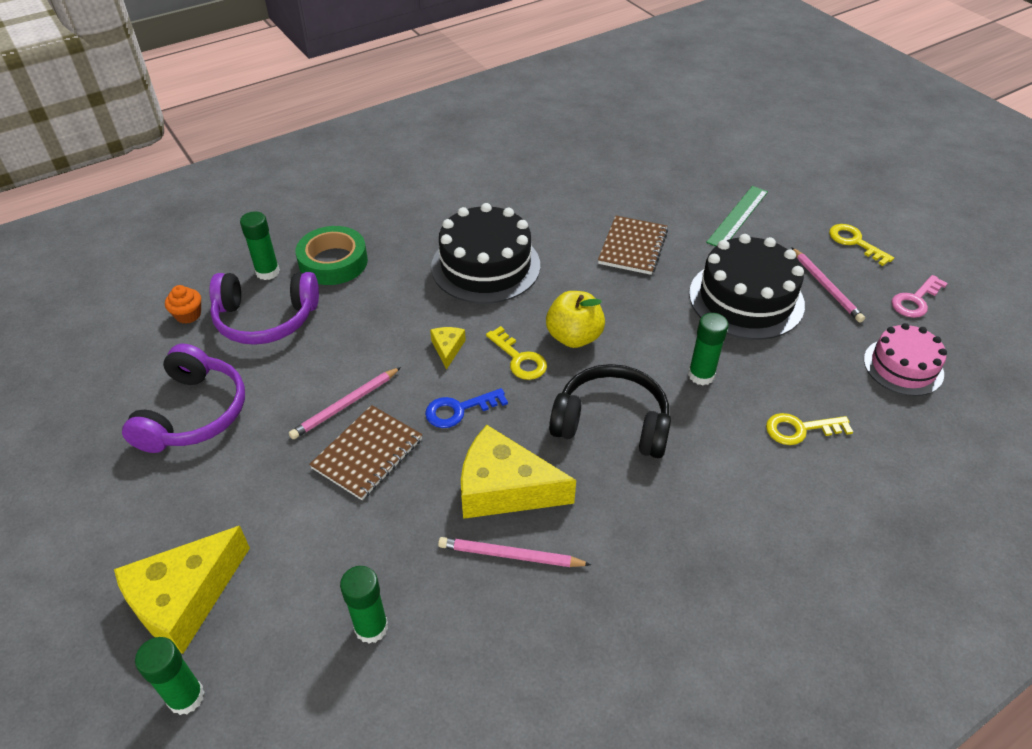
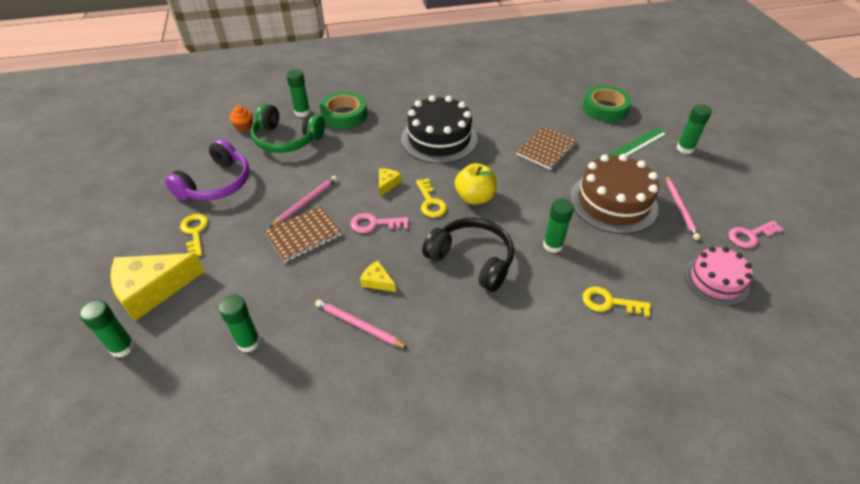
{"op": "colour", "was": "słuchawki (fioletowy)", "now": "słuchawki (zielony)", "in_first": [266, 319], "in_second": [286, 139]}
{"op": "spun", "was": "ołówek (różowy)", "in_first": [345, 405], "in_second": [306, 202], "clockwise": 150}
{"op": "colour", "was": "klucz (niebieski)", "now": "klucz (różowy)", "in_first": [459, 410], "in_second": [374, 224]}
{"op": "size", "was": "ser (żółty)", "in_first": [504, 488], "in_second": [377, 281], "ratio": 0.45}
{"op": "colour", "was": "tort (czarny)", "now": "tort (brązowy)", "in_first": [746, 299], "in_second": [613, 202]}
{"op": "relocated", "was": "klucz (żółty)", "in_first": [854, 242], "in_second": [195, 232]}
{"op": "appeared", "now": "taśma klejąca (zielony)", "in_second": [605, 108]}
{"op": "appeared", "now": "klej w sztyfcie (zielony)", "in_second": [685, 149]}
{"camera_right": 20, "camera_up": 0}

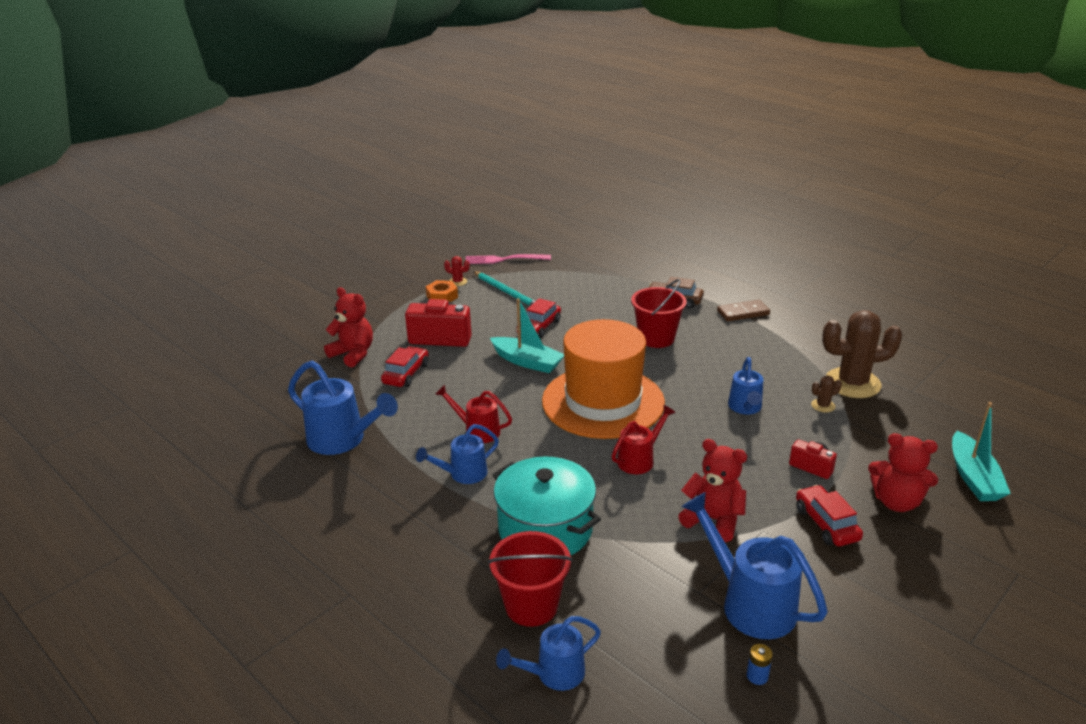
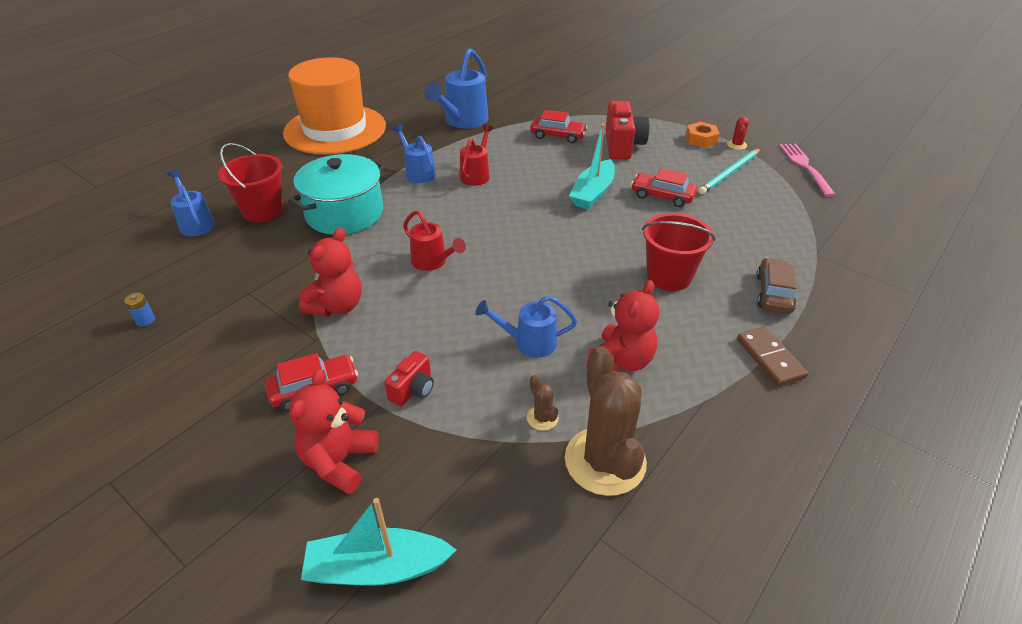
{"op": "relocated", "was": "miś (czerwony)", "in_first": [353, 354], "in_second": [621, 361]}
{"op": "relocated", "was": "kapelusz (pomarańczowy)", "in_first": [603, 402], "in_second": [335, 129]}
{"op": "missing", "was": "konewka (niebieski)", "in_first": [749, 603]}
{"camera_right": 85, "camera_up": 10}

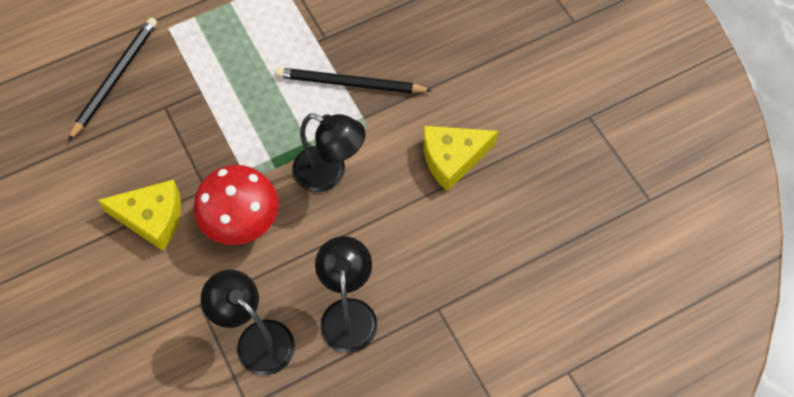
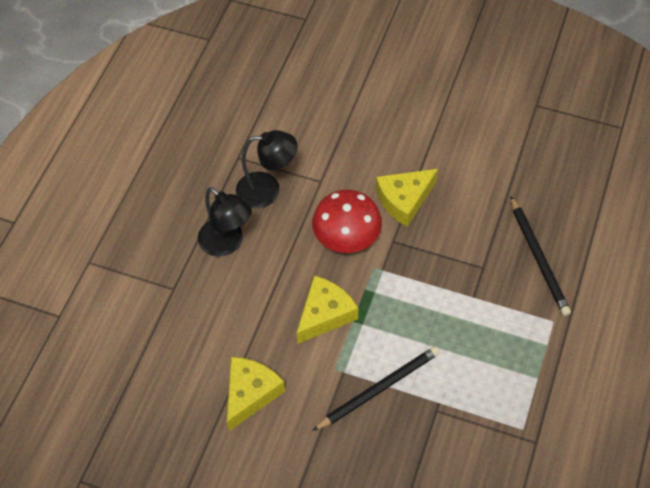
{"op": "exchanged", "was": "lampka (czarny)", "now": "ser (żółty)", "in_first": [329, 173], "in_second": [325, 314]}
{"camera_right": 140, "camera_up": -5}

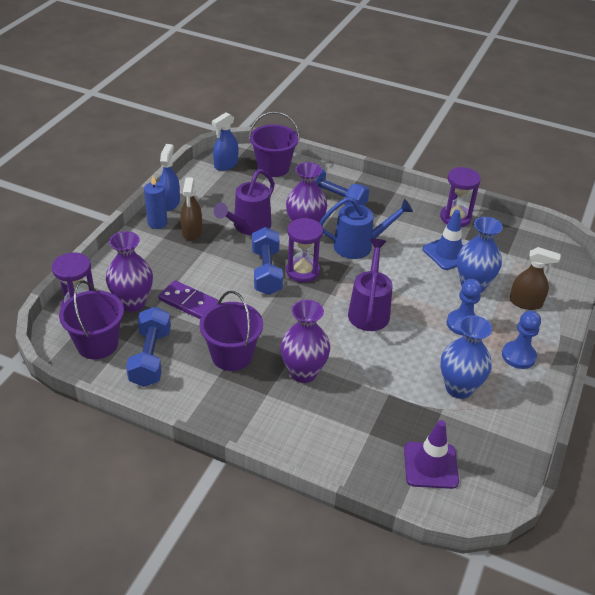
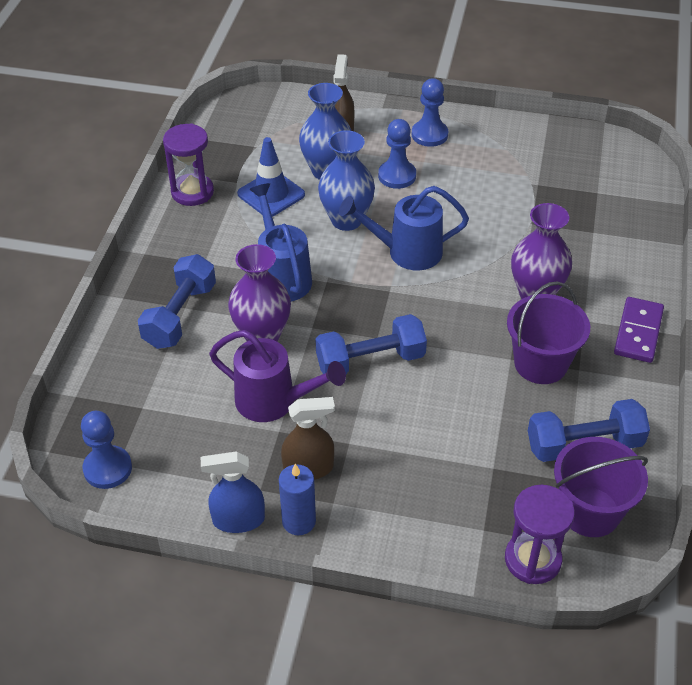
{"op": "missing", "was": "wazon (fioletowy)", "in_first": [132, 303]}
{"op": "relocated", "was": "kostka domina (fioletowy)", "in_first": [189, 302], "in_second": [638, 332]}
{"op": "exchanged", "was": "spryskiwacz (niebieski)", "now": "pionek (niebieski)", "in_first": [226, 165], "in_second": [107, 468]}
{"op": "missing", "was": "wiadro (fioletowy)", "in_first": [273, 167]}
{"op": "missing", "was": "klepsydra (fioletowy)", "in_first": [302, 271]}
{"op": "colour", "was": "konewka (fioletowy)", "now": "konewka (niebieski)", "in_first": [369, 310], "in_second": [406, 252]}
{"op": "missing", "was": "pachołek (fioletowy)", "in_first": [430, 465]}
{"op": "relocated", "was": "wazon (niebieski)", "in_first": [459, 388], "in_second": [346, 220]}
{"camera_right": -100, "camera_up": 5}

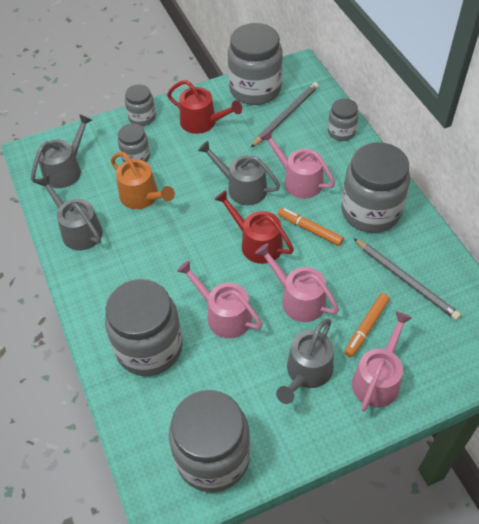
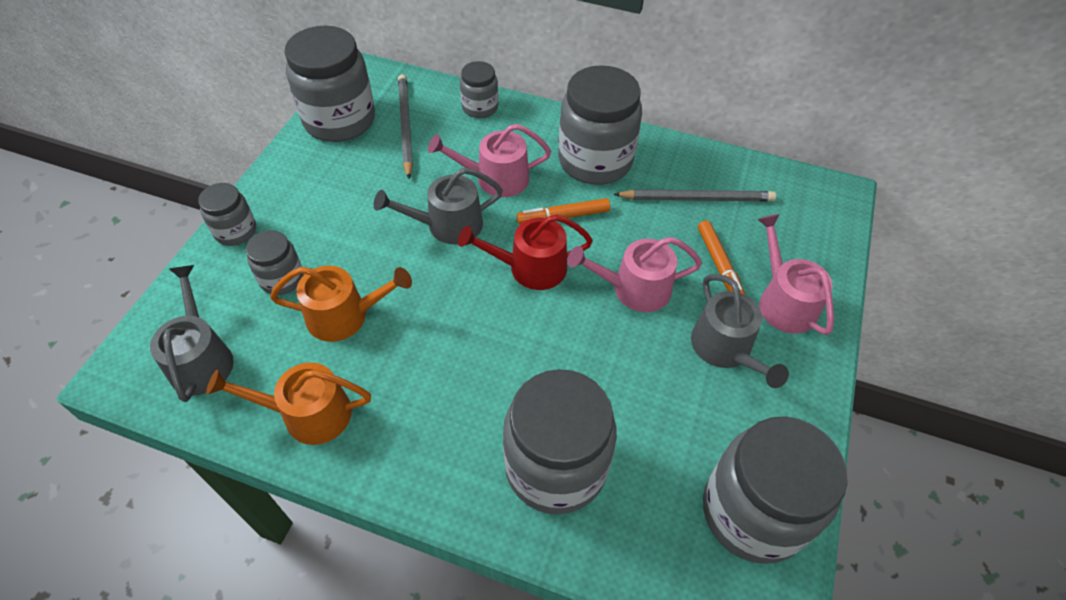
{"op": "colour", "was": "konewka (szary)", "now": "konewka (pomarańczowy)", "in_first": [78, 230], "in_second": [308, 414]}
{"op": "missing", "was": "konewka (czerwony)", "in_first": [202, 122]}
{"op": "missing", "was": "konewka (różowy)", "in_first": [224, 315]}
{"camera_right": -50, "camera_up": 0}

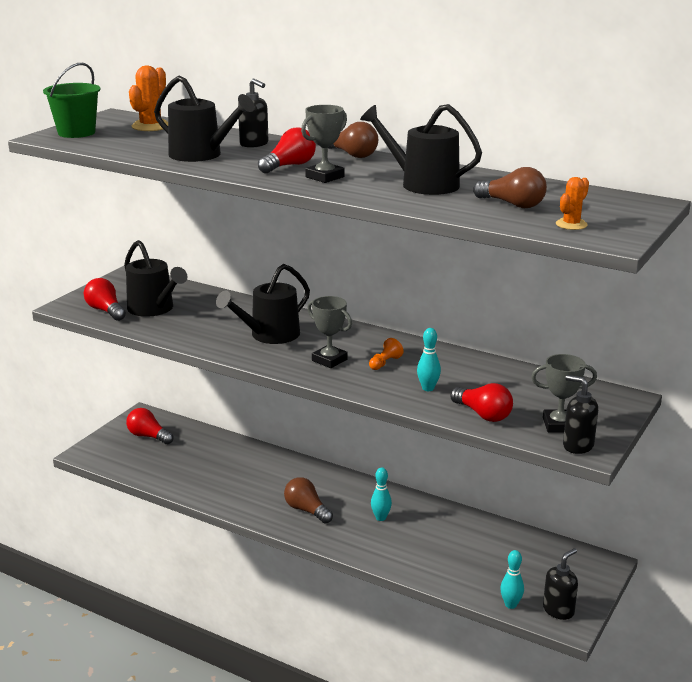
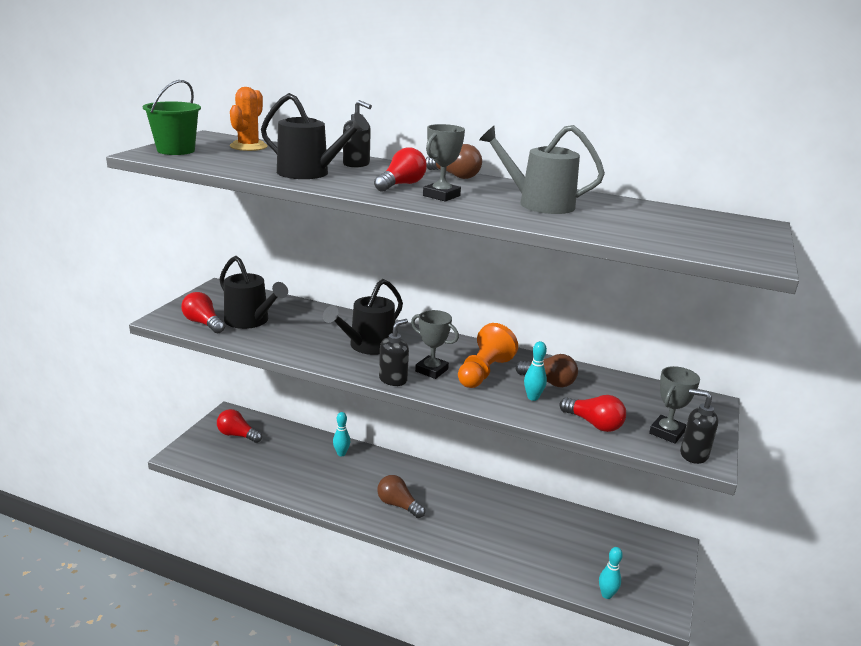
{"op": "colour", "was": "konewka (czarny)", "now": "konewka (szary)", "in_first": [423, 184], "in_second": [539, 204]}
{"op": "size", "was": "pionek (pomarańczowy)", "in_first": [385, 363], "in_second": [484, 372], "ratio": 2.07}
{"op": "relocated", "was": "kręgiel (turkusowy)", "in_first": [380, 518], "in_second": [341, 453]}
{"op": "relocated", "was": "żarówka (brązowy)", "in_first": [512, 204], "in_second": [548, 382]}
{"op": "spun", "was": "puchar (szary)", "in_first": [559, 425], "in_second": [666, 432], "clockwise": -45}
{"op": "relocated", "was": "dozownik mydła (czarny)", "in_first": [558, 610], "in_second": [393, 380]}
{"op": "missing", "was": "kaktus (pomarańczowy)", "in_first": [571, 224]}
{"camera_right": -10, "camera_up": 0}

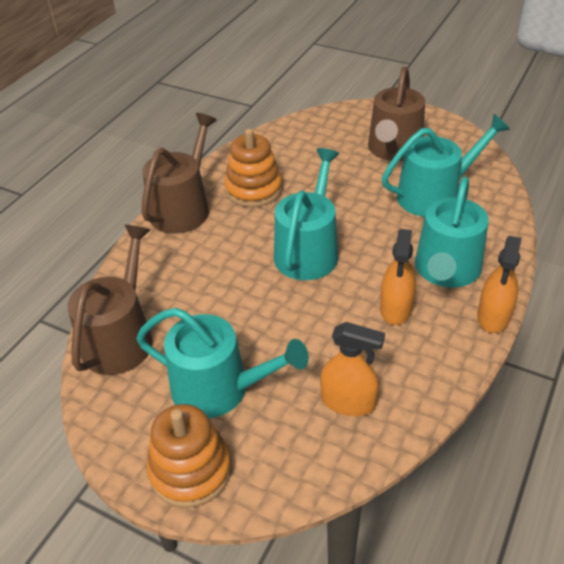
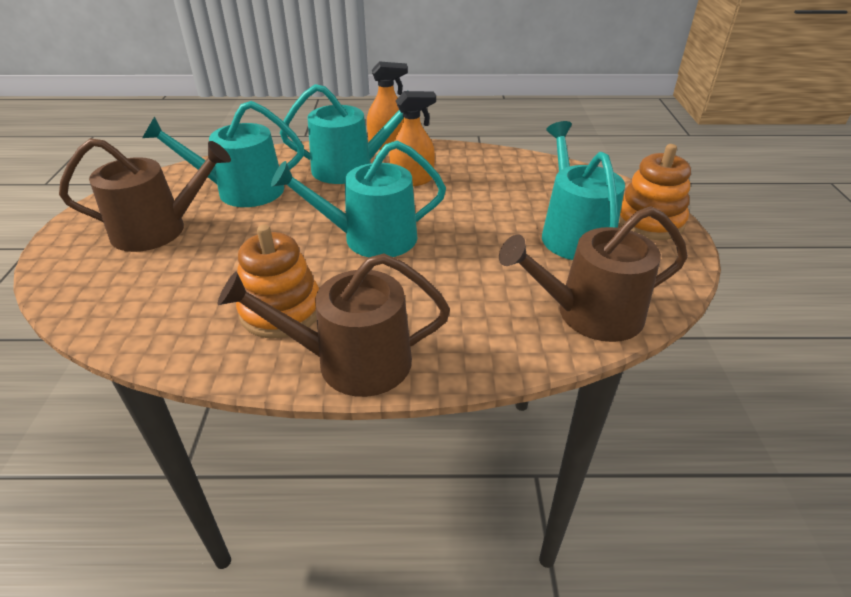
{"op": "missing", "was": "spryskiwacz (pomarańczowy)", "in_first": [348, 402]}
{"op": "spun", "was": "konewka (turkusowy)", "in_first": [434, 195], "in_second": [242, 191], "clockwise": -45}
{"camera_right": -120, "camera_up": -5}

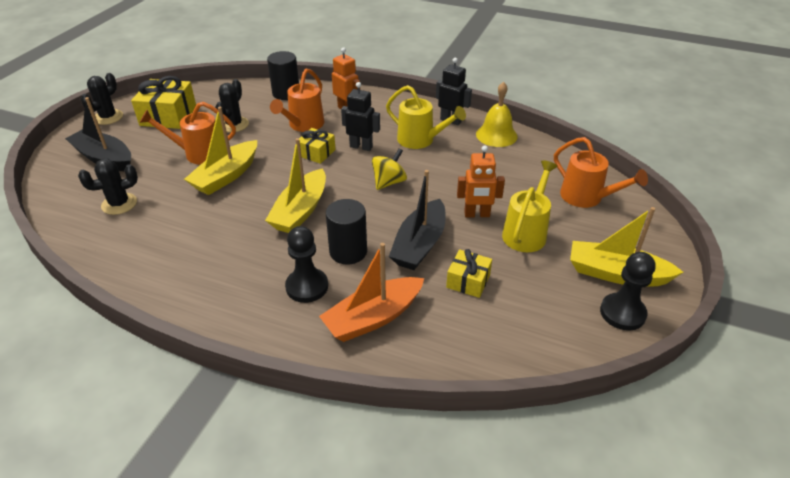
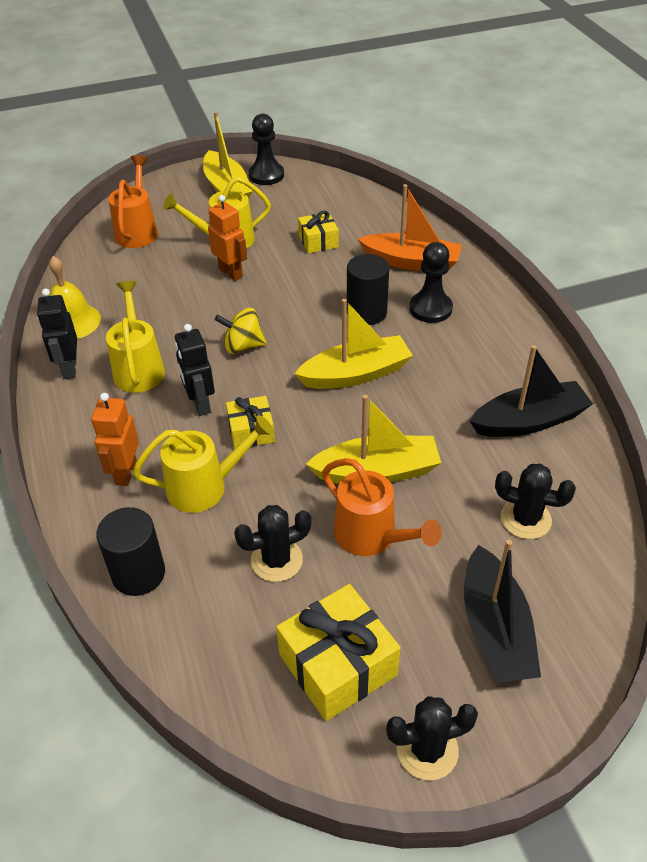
{"op": "colour", "was": "konewka (pomarańczowy)", "now": "konewka (żółty)", "in_first": [303, 125], "in_second": [206, 486]}
{"op": "relocated", "was": "łódka (czarny)", "in_first": [419, 244], "in_second": [529, 421]}
{"camera_right": -130, "camera_up": 5}

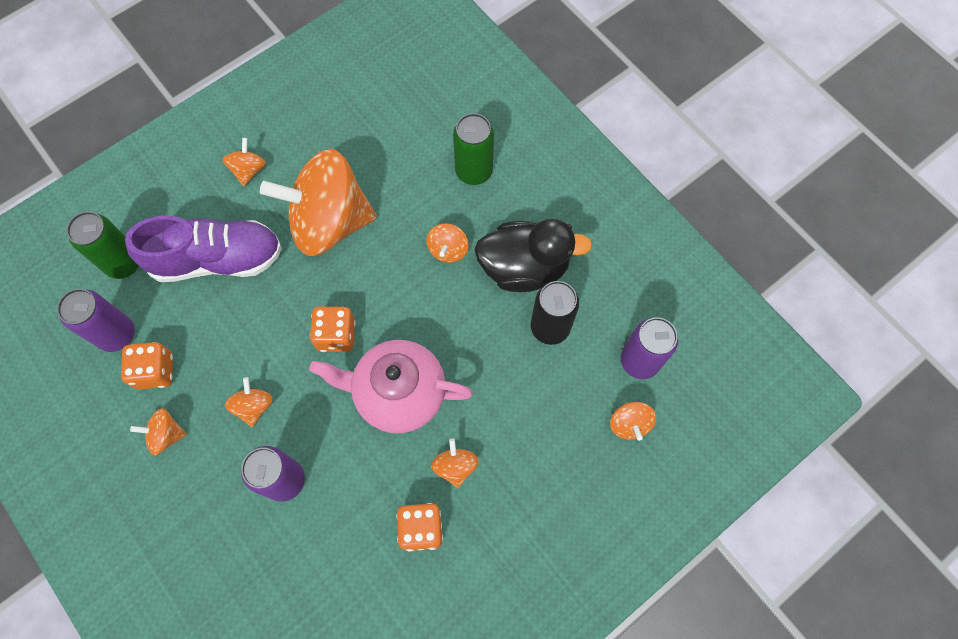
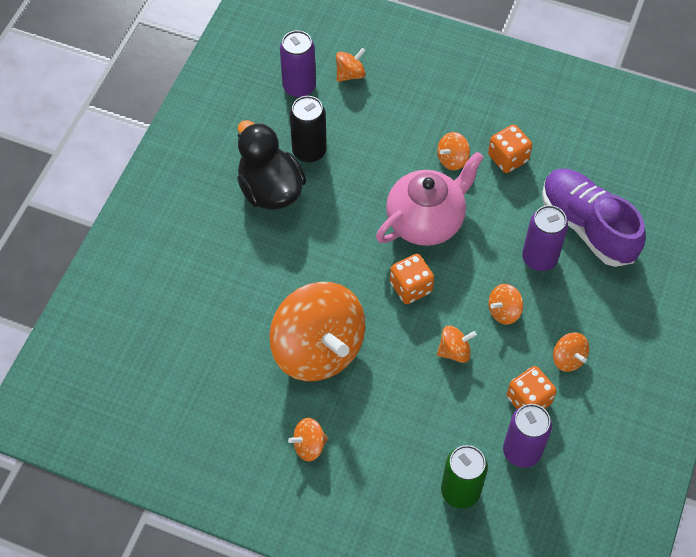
{"op": "relocated", "was": "but (fioletowy)", "in_first": [217, 259], "in_second": [587, 226]}
{"op": "spun", "was": "imbryk (różowy)", "in_first": [398, 393], "in_second": [426, 221], "clockwise": -105}
{"op": "relocated", "was": "bączek (pomarańczowy)", "in_first": [448, 250], "in_second": [454, 351]}
{"op": "missing", "was": "puszka (zielony)", "in_first": [473, 171]}
{"camera_right": -120, "camera_up": -10}

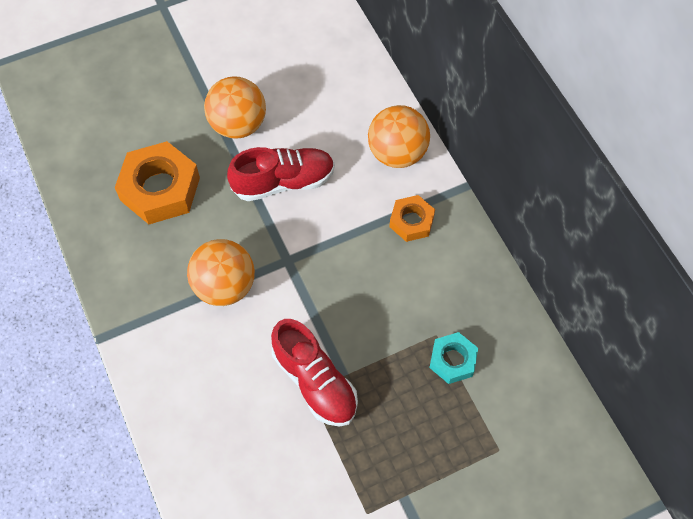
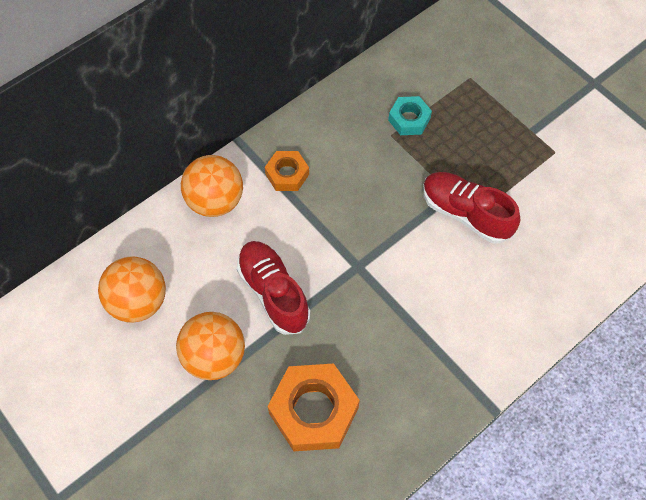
{"op": "relocated", "was": "piłka (pomarańczowy)", "in_first": [224, 286], "in_second": [138, 302]}
{"op": "spun", "was": "but (czerwony)", "in_first": [315, 382], "in_second": [465, 213], "clockwise": -90}
{"camera_right": -105, "camera_up": 0}

